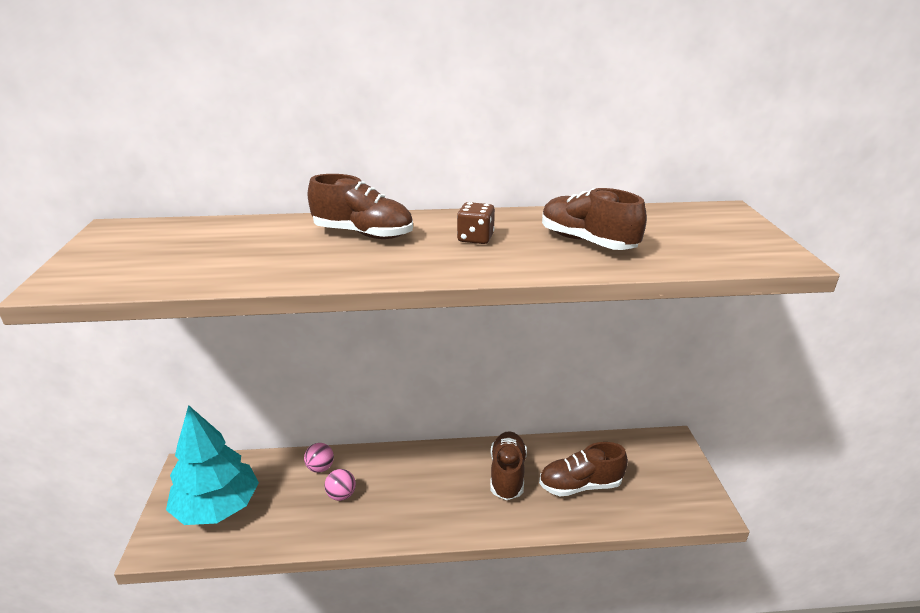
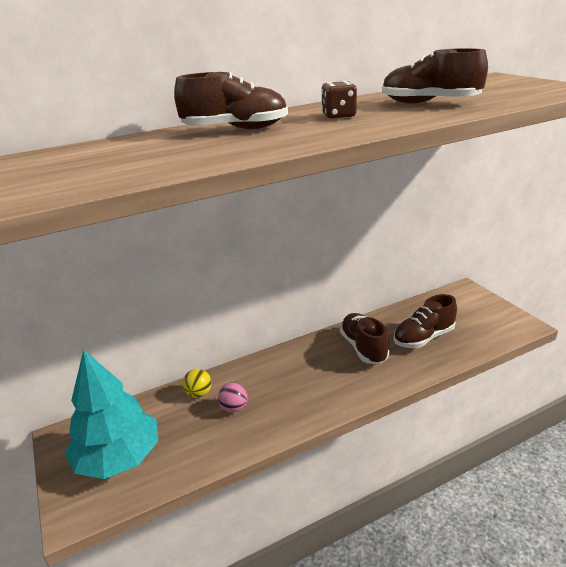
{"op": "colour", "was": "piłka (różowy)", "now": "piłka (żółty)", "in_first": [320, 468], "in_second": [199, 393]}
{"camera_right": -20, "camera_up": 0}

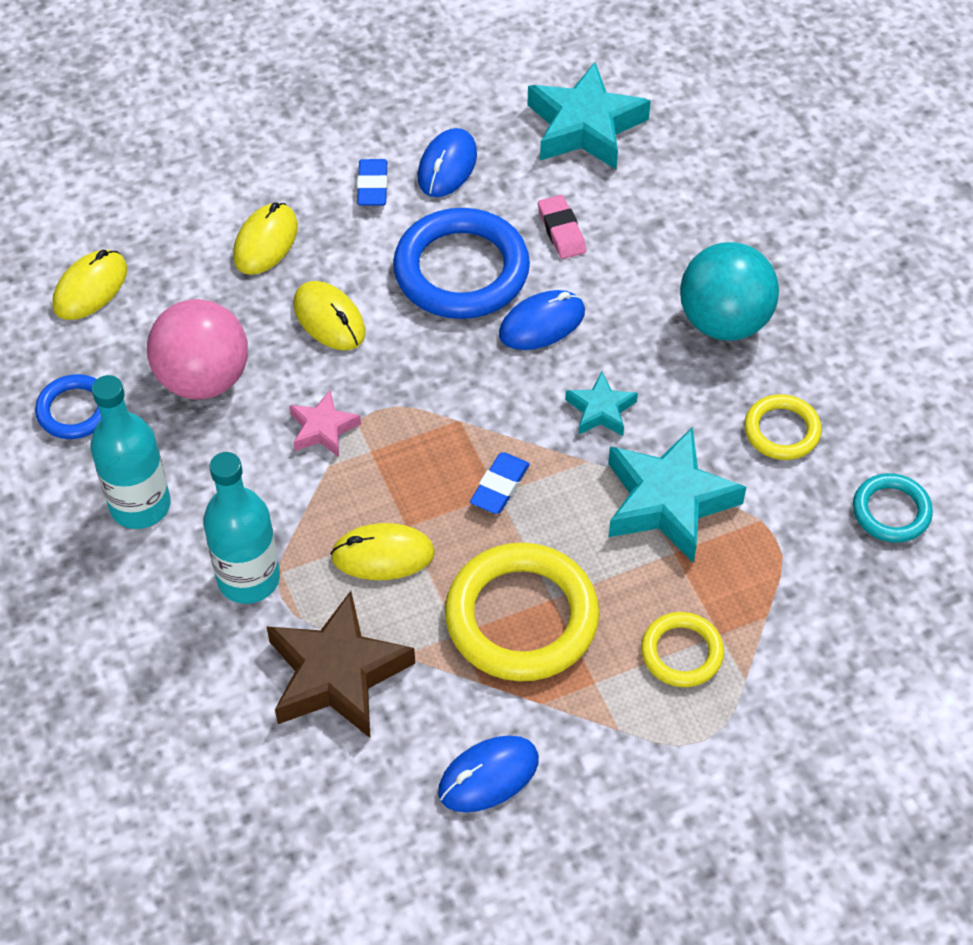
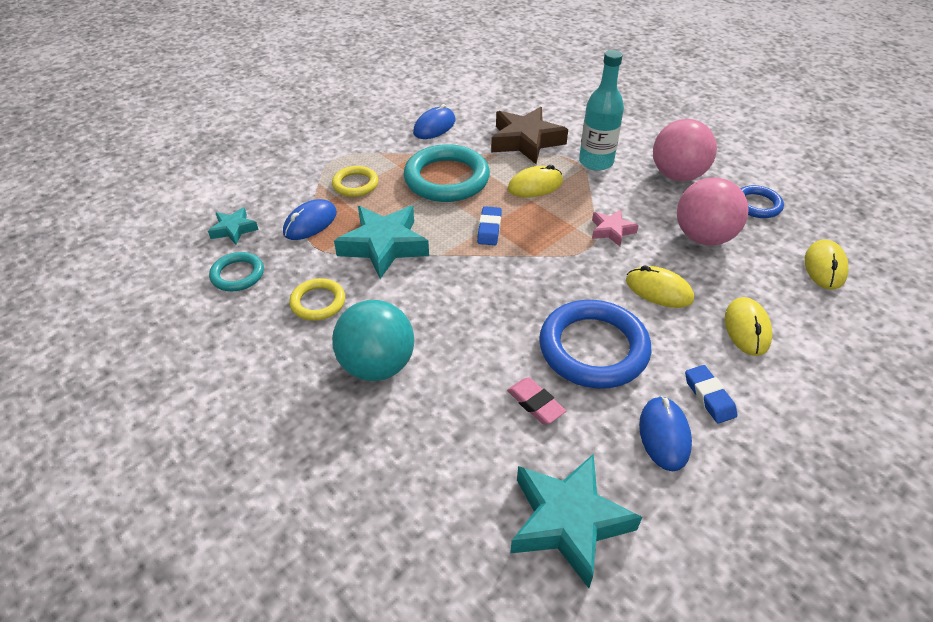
{"op": "exchanged", "was": "butelka (turkusowy)", "now": "piłka (różowy)", "in_first": [140, 505], "in_second": [677, 175]}
{"op": "colour", "was": "pierścień (żółty)", "now": "pierścień (turkusowy)", "in_first": [521, 617], "in_second": [446, 179]}
{"op": "relocated", "was": "myszka (niebieski)", "in_first": [542, 323], "in_second": [310, 223]}
{"op": "relocated", "was": "gwiazda (turkusowy)", "in_first": [600, 410], "in_second": [234, 229]}
{"camera_right": 160, "camera_up": -10}

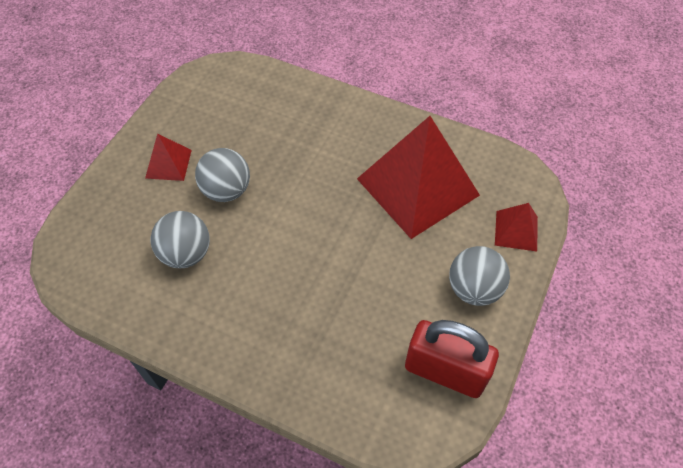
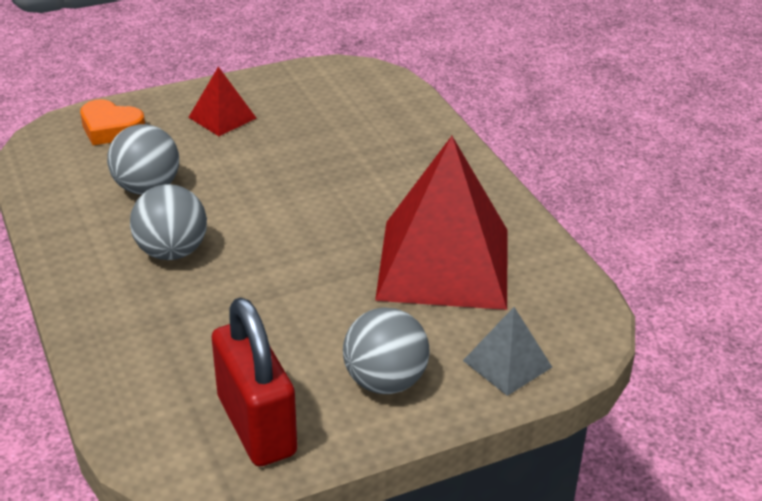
{"op": "relocated", "was": "piłka (szary)", "in_first": [226, 190], "in_second": [172, 252]}
{"op": "colour", "was": "piramida (czerwony)", "now": "piramida (szary)", "in_first": [516, 230], "in_second": [507, 363]}
{"op": "appeared", "now": "serce (pomarańczowy)", "in_second": [111, 129]}
{"camera_right": 40, "camera_up": -20}

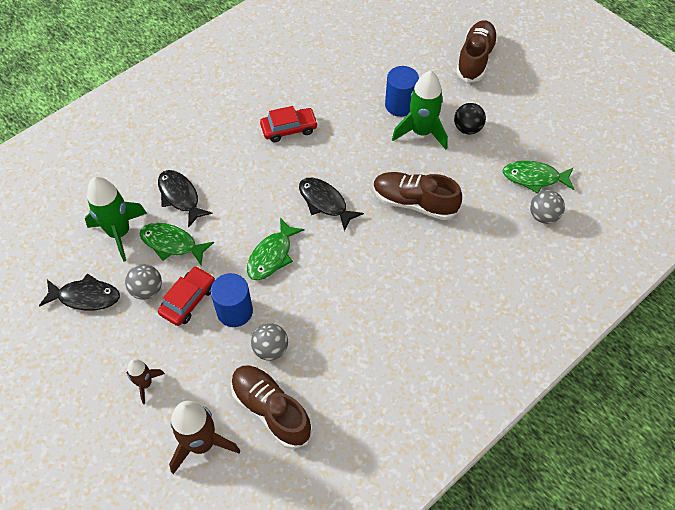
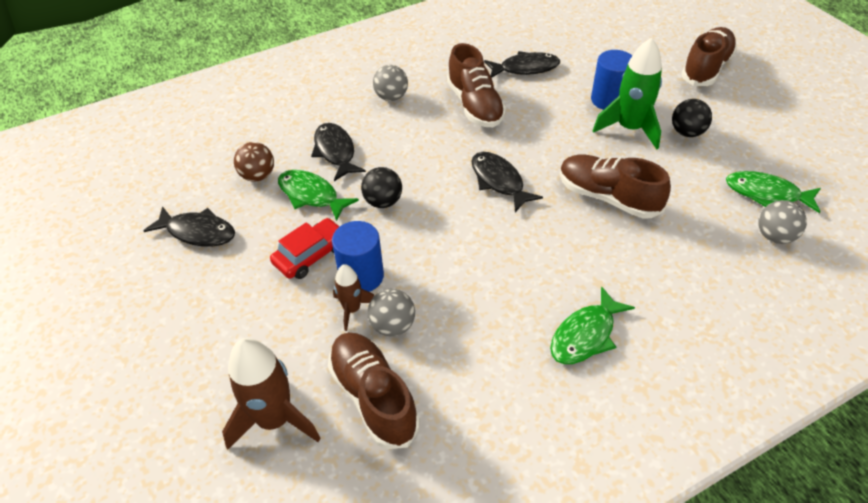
{"op": "exchanged", "was": "rakieta (zielony)", "now": "piłka (brązowy)", "in_first": [119, 233], "in_second": [258, 176]}
{"op": "relocated", "was": "piłka (szary)", "in_first": [147, 290], "in_second": [391, 97]}
{"op": "relocated", "was": "rakieta (brązowy)", "in_first": [145, 384], "in_second": [352, 309]}
{"op": "relocated", "was": "ryba (zielony)", "in_first": [272, 256], "in_second": [585, 335]}
{"op": "exchanged", "was": "samochód (czerwony)", "now": "but (brązowy)", "in_first": [289, 129], "in_second": [475, 105]}
{"op": "appeared", "now": "piłka (czarny)", "in_second": [383, 202]}
{"op": "appeared", "now": "ryba (czarny)", "in_second": [525, 68]}
{"camera_right": 15, "camera_up": -10}

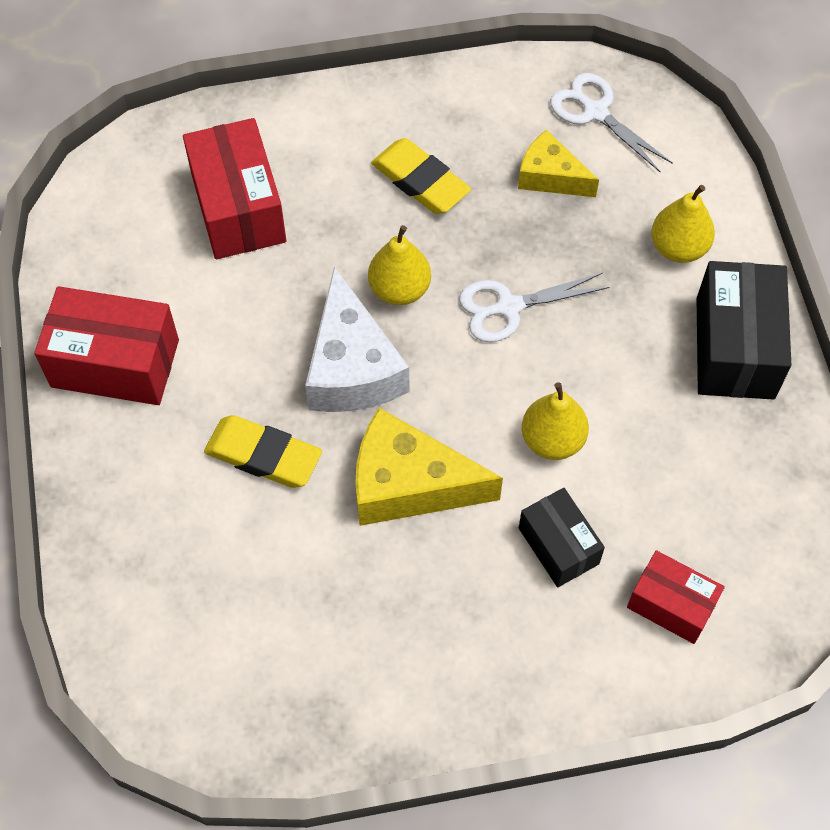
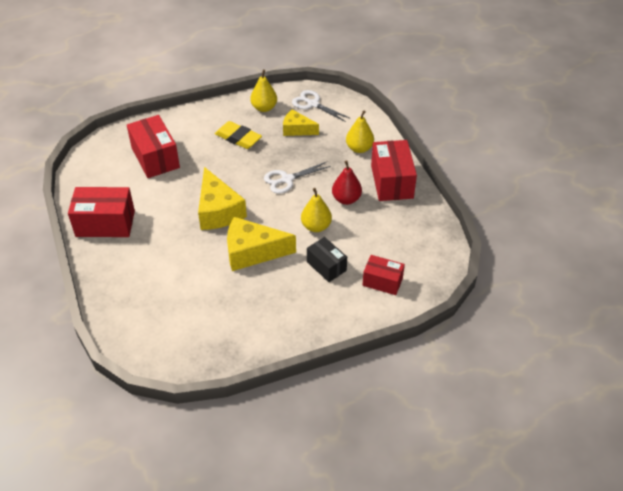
{"op": "missing", "was": "gumka do mazania (żółty)", "in_first": [263, 456]}
{"op": "colour", "was": "ser (biały)", "now": "ser (żółty)", "in_first": [352, 367], "in_second": [218, 211]}
{"op": "relocated", "was": "gruszka (żółty)", "in_first": [399, 289], "in_second": [264, 108]}
{"op": "colour", "was": "pudełko (czarny)", "now": "pudełko (czerwony)", "in_first": [735, 348], "in_second": [392, 182]}
{"op": "appeared", "now": "gruszka (czerwony)", "in_second": [346, 199]}
{"camera_right": -10, "camera_up": -15}

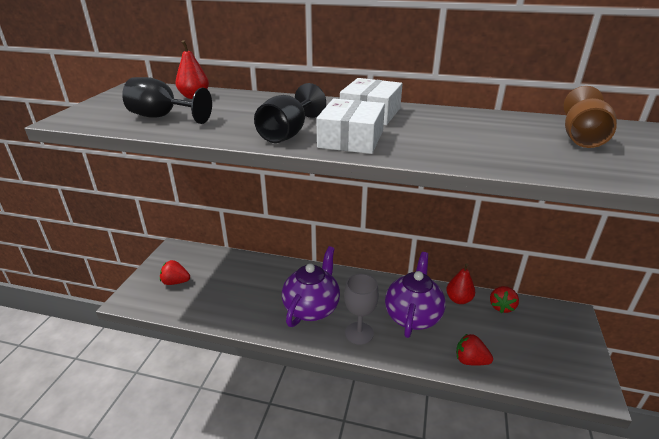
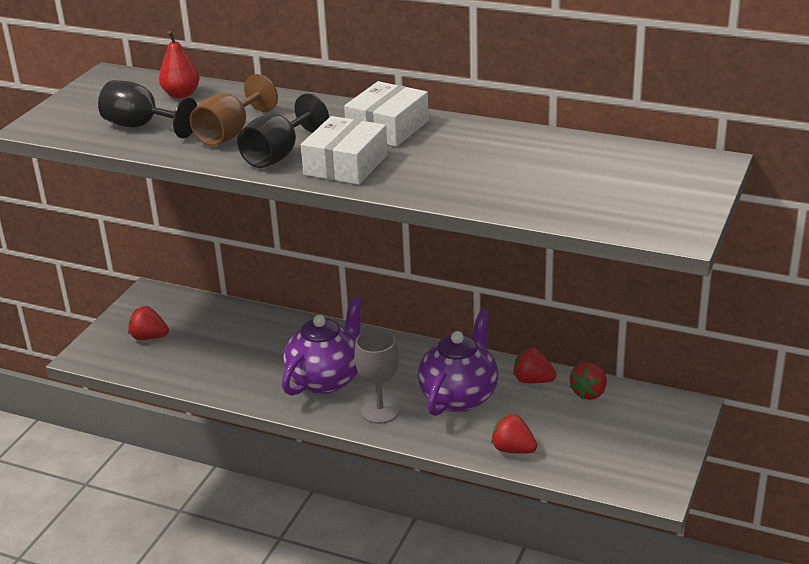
{"op": "exchanged", "was": "gruszka (czerwony)", "now": "truskawka (czerwony)", "in_first": [458, 299], "in_second": [533, 380]}
{"op": "relocated", "was": "kielich (brązowy)", "in_first": [582, 138], "in_second": [230, 134]}
{"camera_right": 10, "camera_up": 0}

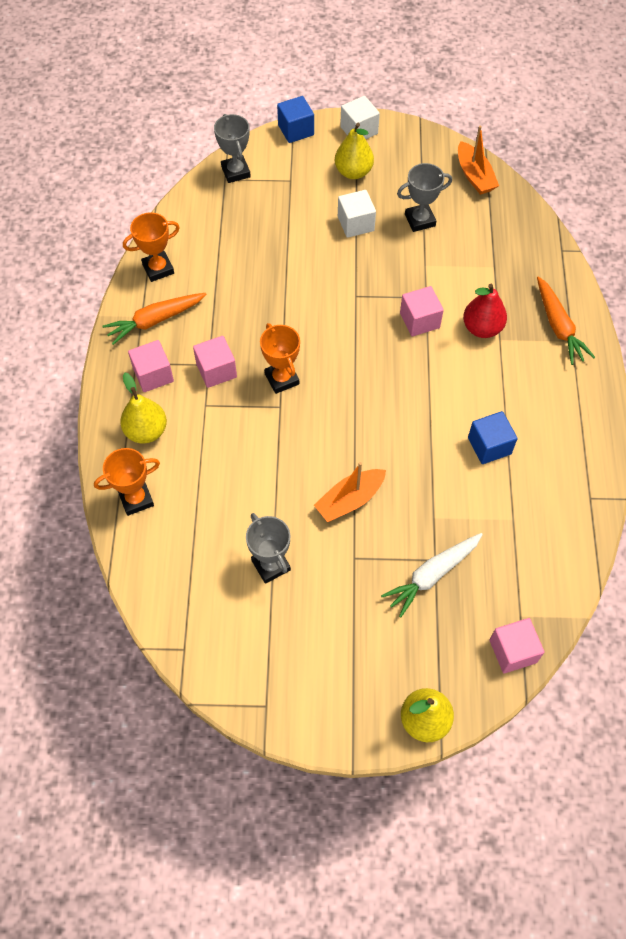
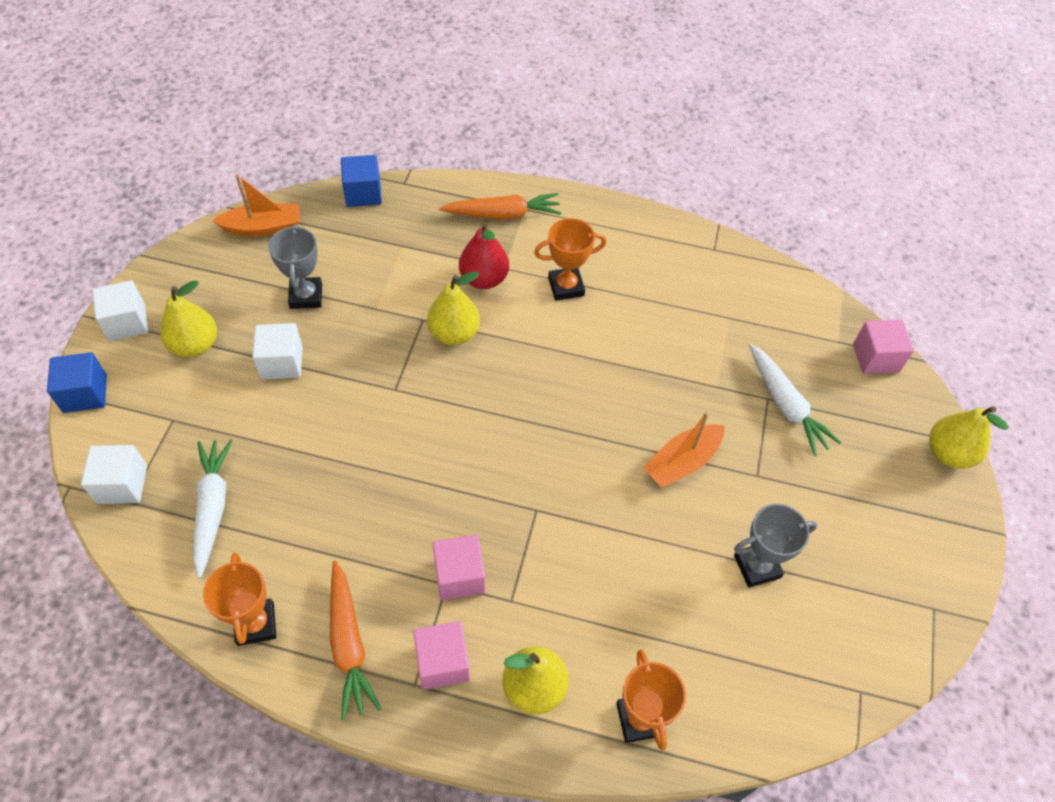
{"op": "exchanged", "was": "puchar (szary)", "now": "sześcian (biały)", "in_first": [235, 172], "in_second": [122, 484]}
{"op": "relocated", "was": "puchar (pomarańczowy)", "in_first": [282, 379], "in_second": [566, 287]}
{"op": "spun", "was": "łódka (pomarańczowy)", "in_first": [350, 500], "in_second": [682, 462], "clockwise": 75}
{"op": "exchanged", "was": "sześcian (różowy)", "now": "gruszka (żółty)", "in_first": [419, 320], "in_second": [454, 333]}
{"op": "relocated", "was": "sześcian (niebieski)", "in_first": [489, 446], "in_second": [363, 193]}
{"op": "appeared", "now": "marchewka (biały)", "in_second": [212, 507]}
{"camera_right": -80, "camera_up": -5}

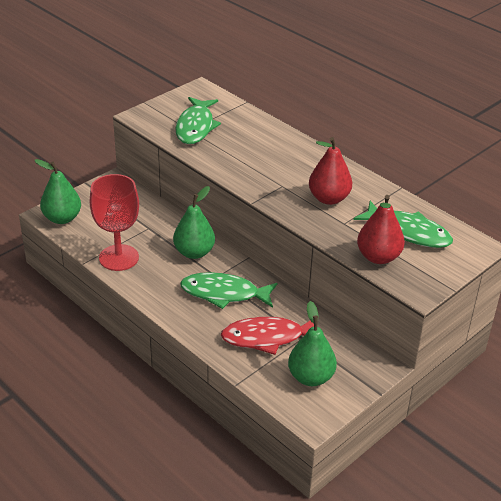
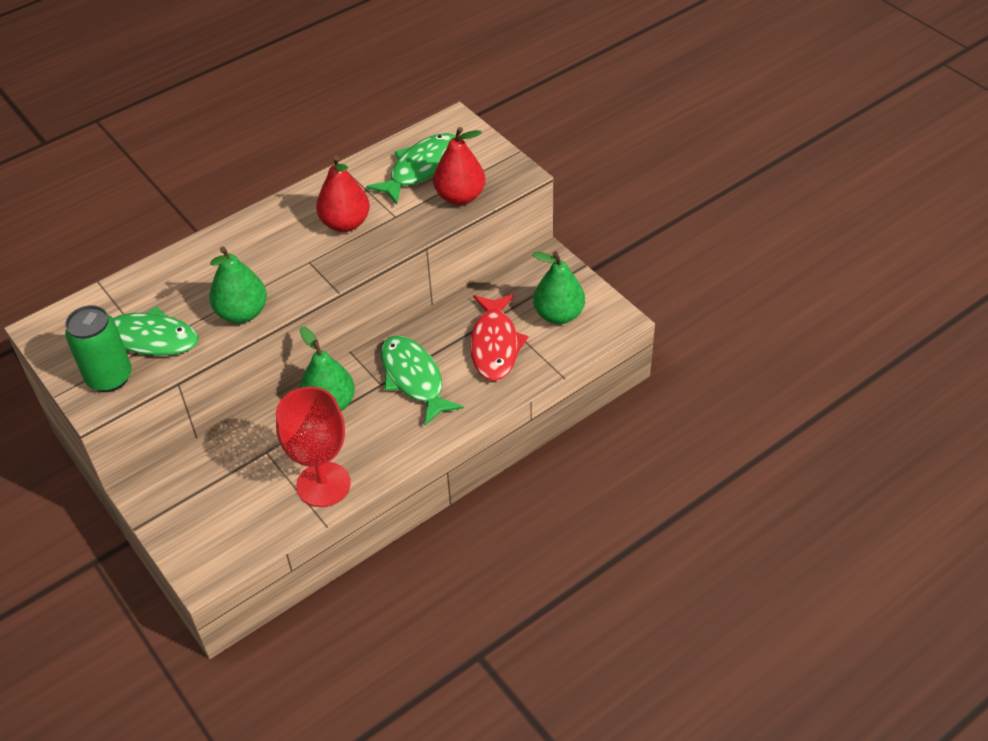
{"op": "relocated", "was": "gruszka (zielony)", "in_first": [62, 218], "in_second": [242, 313]}
{"op": "spun", "was": "ryba (zielony)", "in_first": [224, 293], "in_second": [414, 378], "clockwise": 135}
{"op": "appeared", "now": "puszka (zielony)", "in_second": [109, 377]}
{"camera_right": -80, "camera_up": 10}

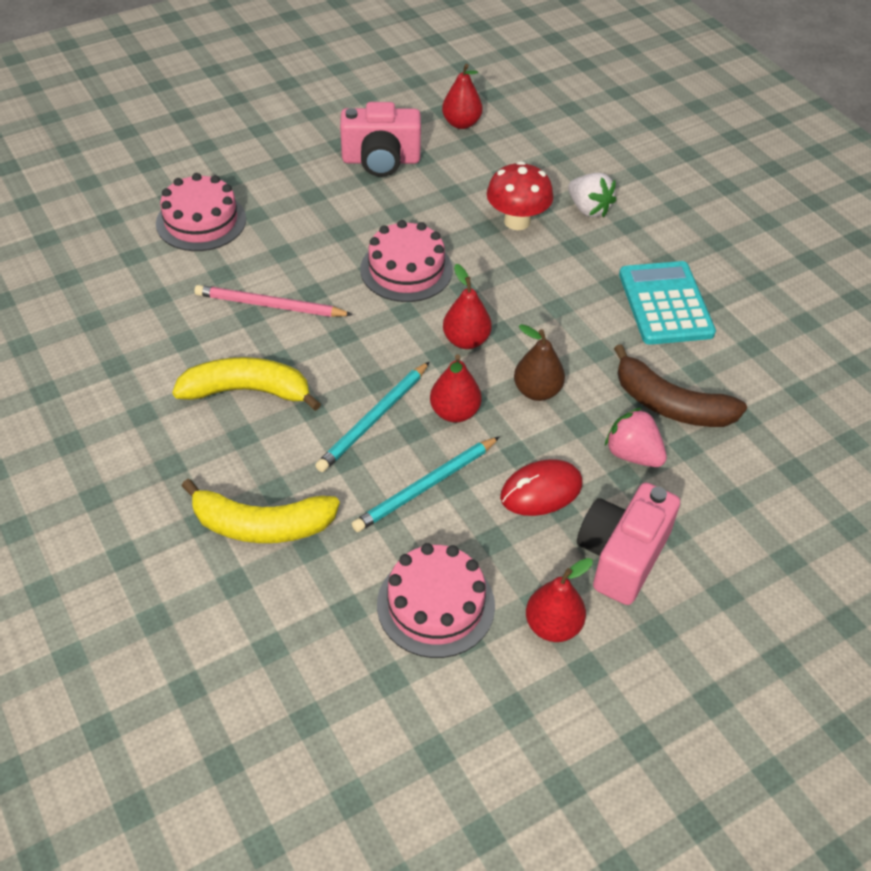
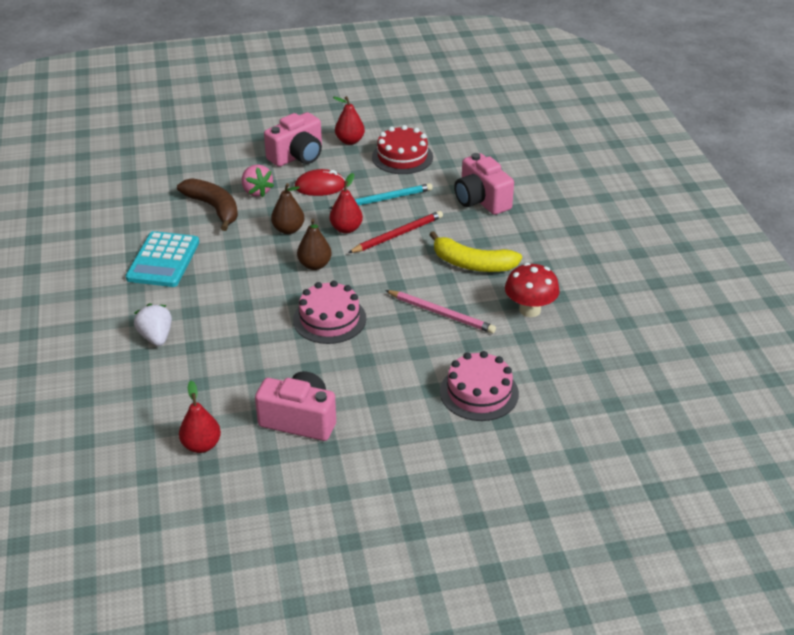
{"op": "exchanged", "was": "banan (żółty)", "now": "aparat fotograficzny (różowy)", "in_first": [262, 525], "in_second": [481, 200]}
{"op": "colour", "was": "ołówek (turkusowy)", "now": "ołówek (czerwony)", "in_first": [374, 419], "in_second": [397, 234]}
{"op": "colour", "was": "tort (różowy)", "now": "tort (czerwony)", "in_first": [436, 605], "in_second": [402, 157]}
{"op": "colour", "was": "gruszka (czerwony)", "now": "gruszka (brązowy)", "in_first": [466, 340], "in_second": [314, 265]}
{"op": "relocated", "was": "grzyb (czerwony)", "in_first": [517, 221], "in_second": [530, 310]}
{"camera_right": -160, "camera_up": -10}

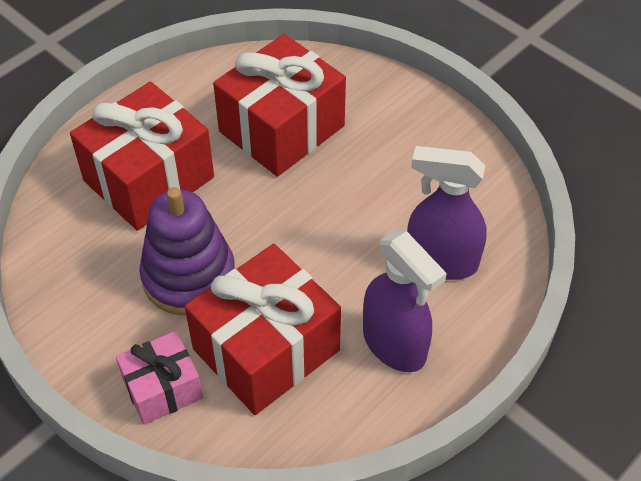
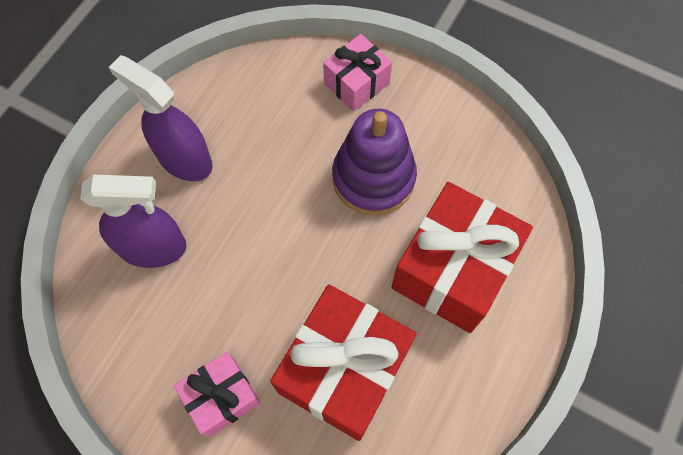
{"op": "missing", "was": "prezent (czerwony)", "in_first": [266, 349]}
{"op": "appeared", "now": "prezent (różowy)", "in_second": [222, 397]}
{"camera_right": 165, "camera_up": 15}

